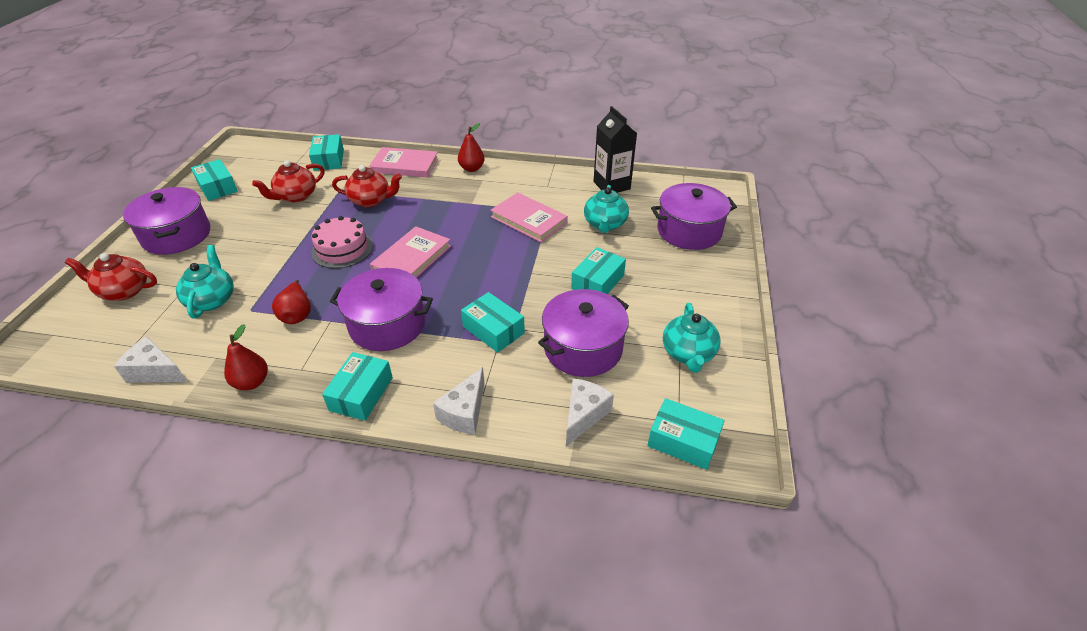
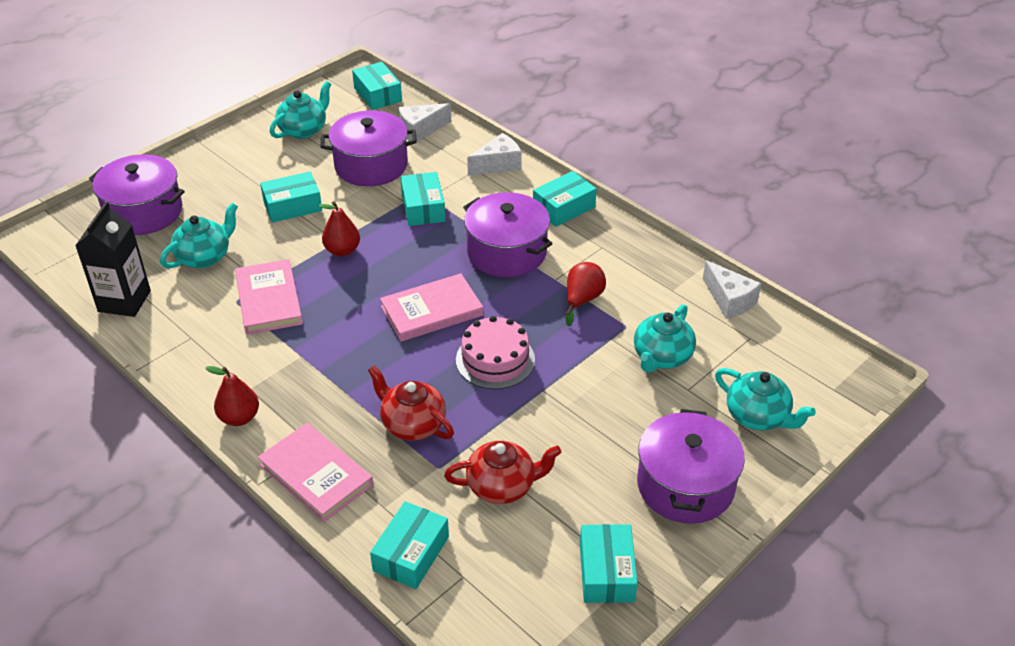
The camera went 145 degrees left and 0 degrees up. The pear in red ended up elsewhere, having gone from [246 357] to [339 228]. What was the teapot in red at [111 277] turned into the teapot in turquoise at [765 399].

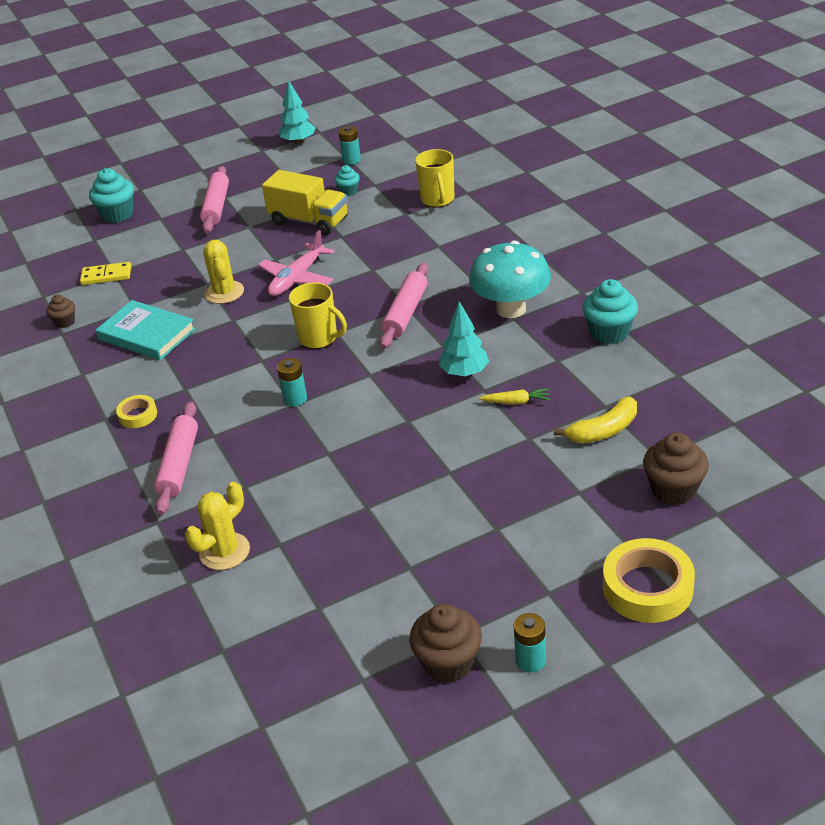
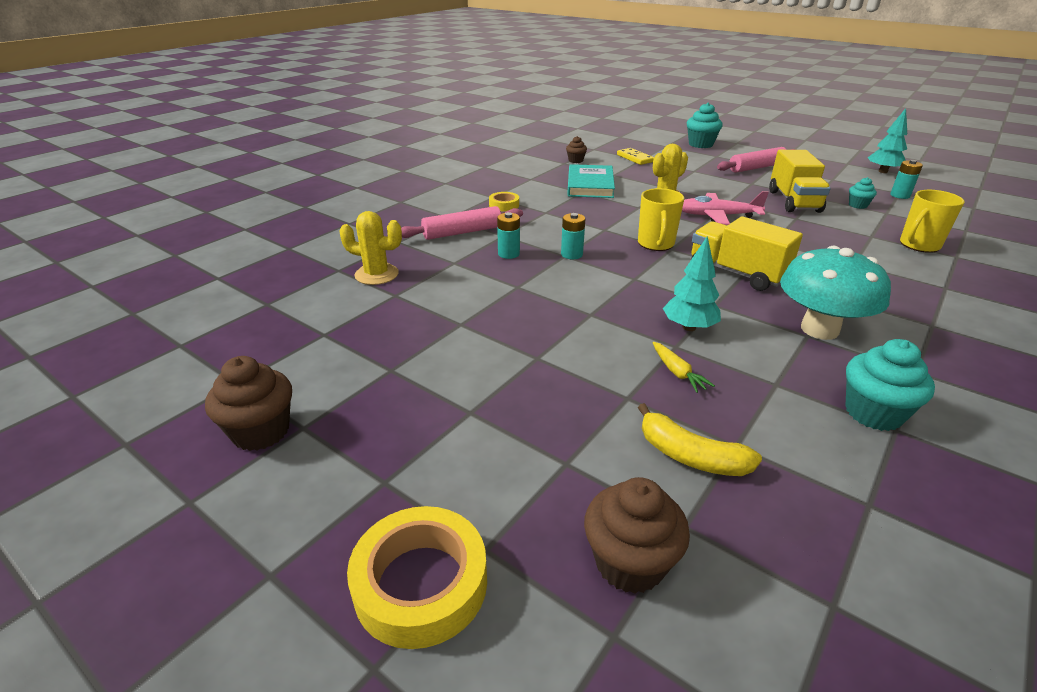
The camera went 60 degrees right and 5 degrees down. The battery in turquoise ended up elsewhere, having gone from [530 642] to [508 235]. Where the rolling pin in pink stood at [404 306], the truck in yellow came to stand at [747 253].

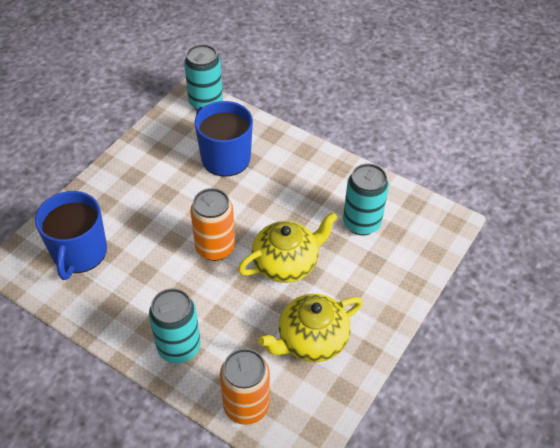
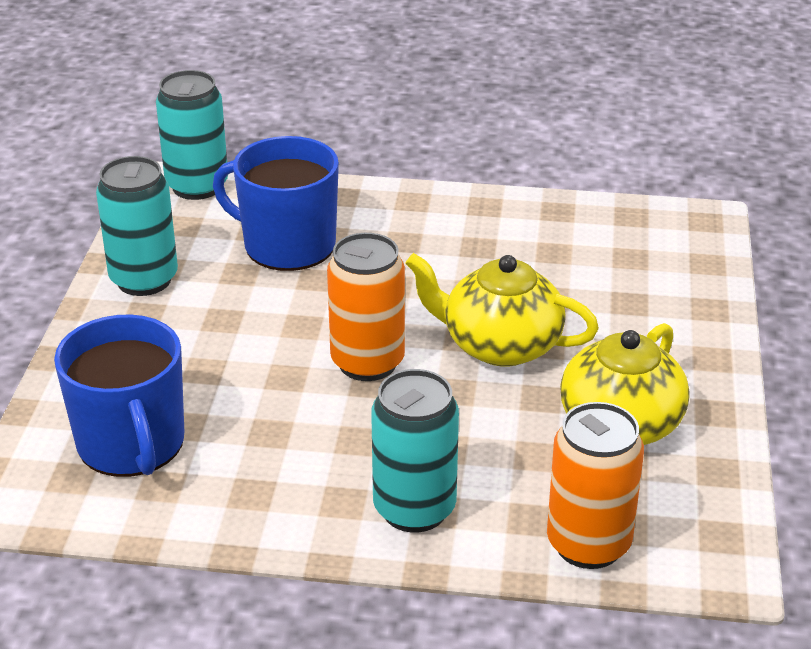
The camera went 25 degrees left and 15 degrees down. The can in turquoise ended up elsewhere, having gone from [366 199] to [137 226]. The teapot in yellow at [288 247] ended up facing another way, 105 degrees counterclockwise from before.

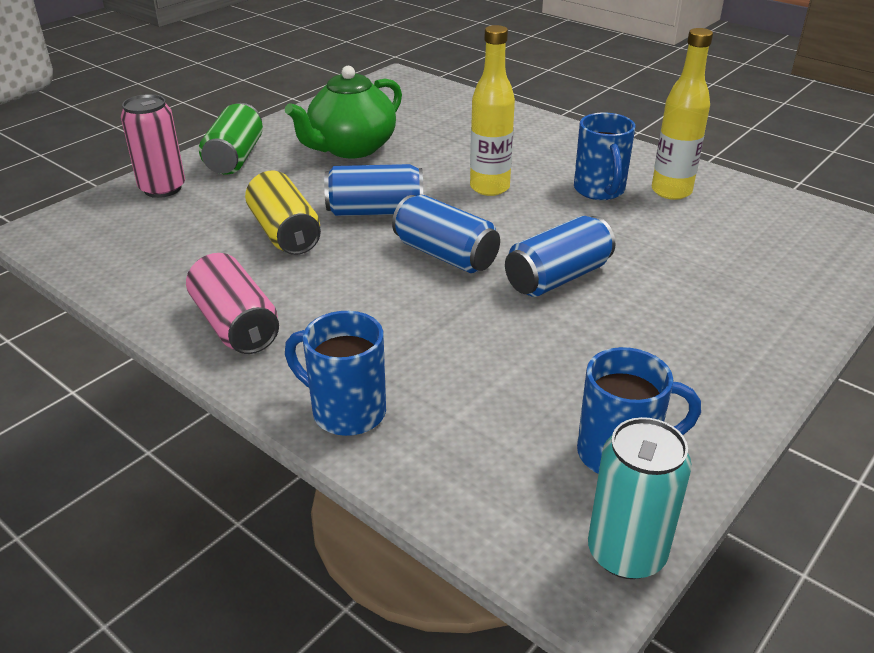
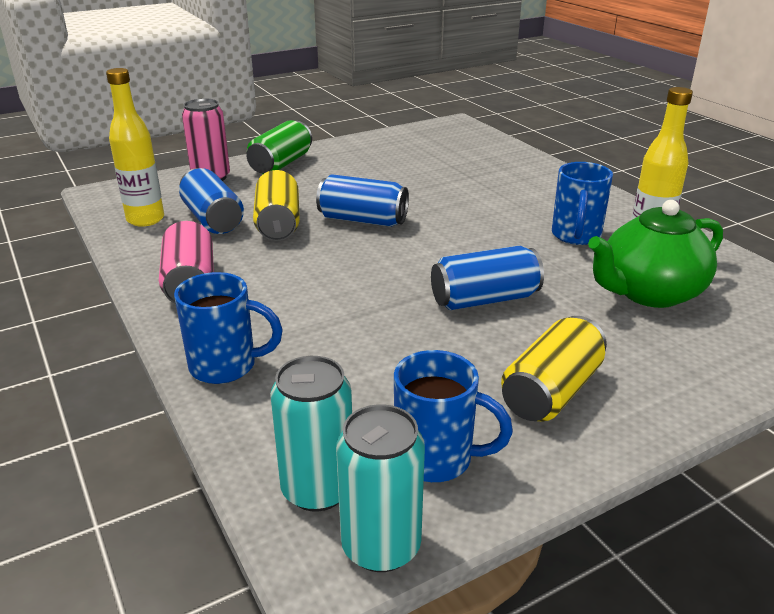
The camera went 20 degrees right and 5 degrees down. The second view gained the can in turquoise at [311 434]. The second view gained the can in yellow at [554 368]. The teapot in green ended up elsewhere, having gone from [343 112] to [655 254]. The can in blue ended up elsewhere, having gone from [446 234] to [211 201]. The bottle in yellow ended up elsewhere, having gone from [492 110] to [135 147]. The mug in blue at [335 373] ended up facing another way, 135 degrees clockwise from before.

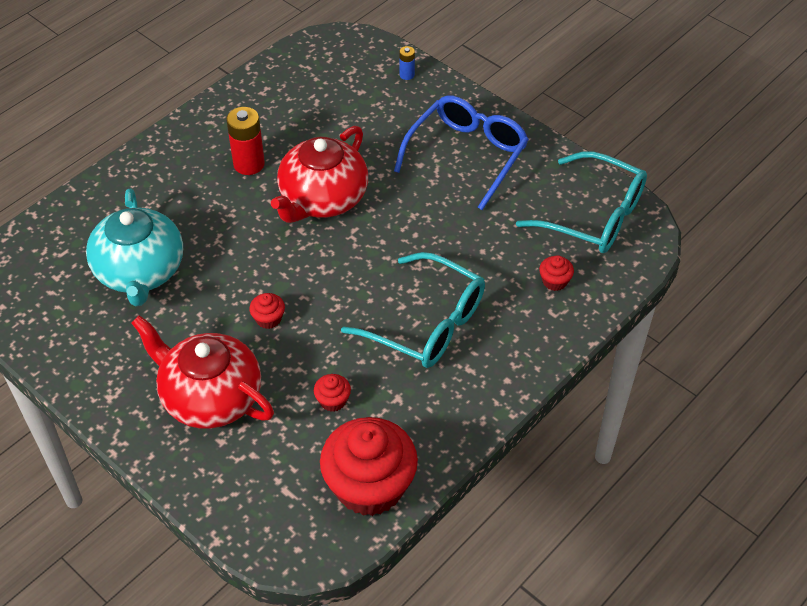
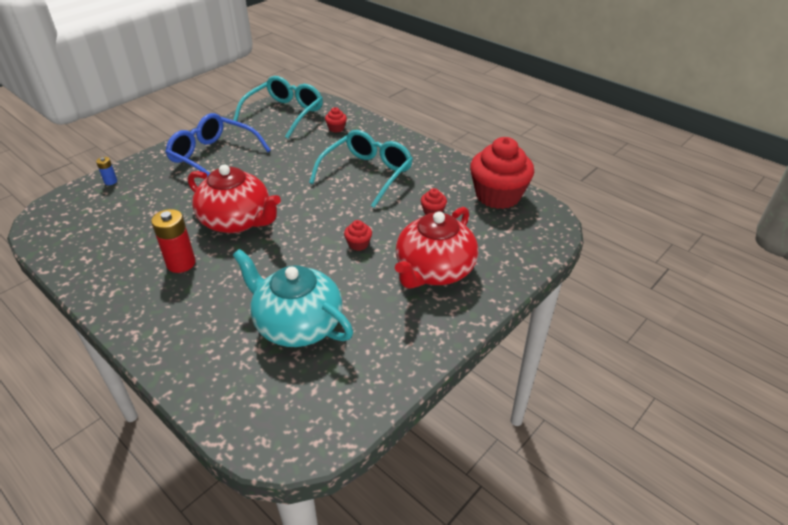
The camera went 90 degrees left and 10 degrees down. The teapot in turquoise at [134 247] ended up facing another way, 135 degrees counterclockwise from before.

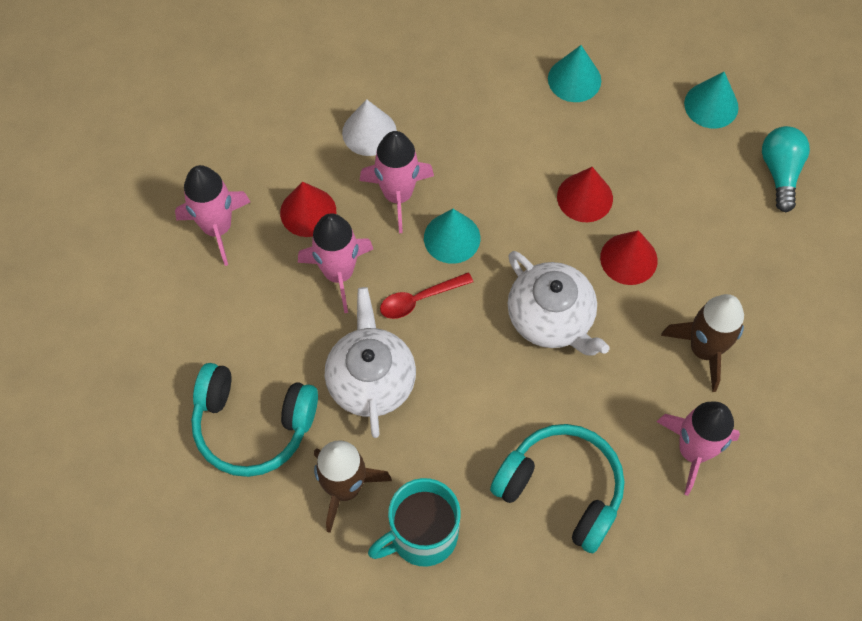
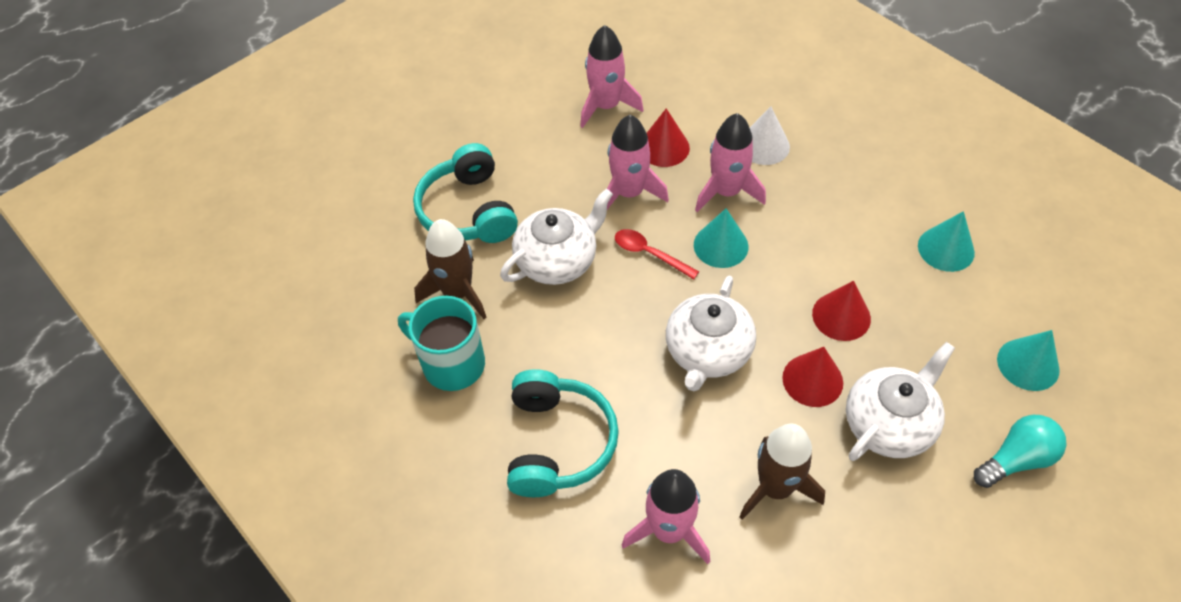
The camera went 60 degrees right and 10 degrees down. The second view gained the teapot in white at [900 401].

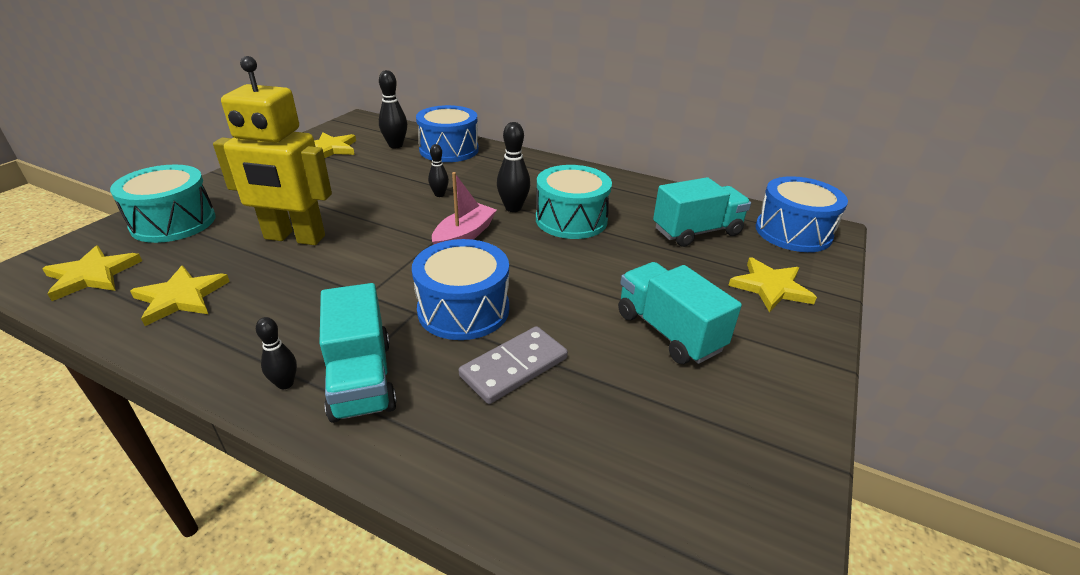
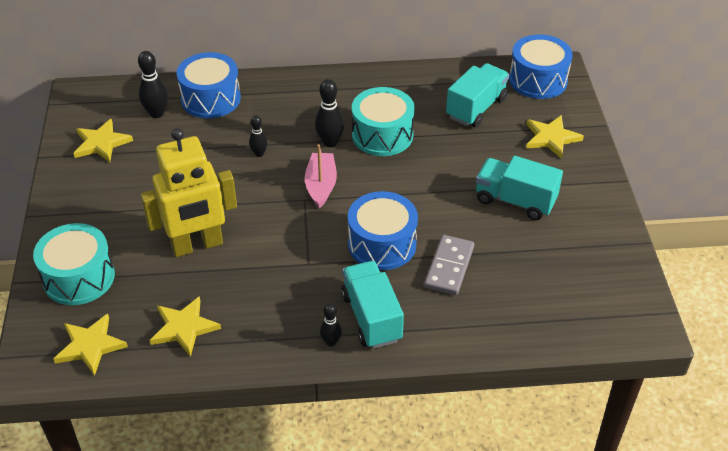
The camera went 30 degrees left and 10 degrees up. The truck in turquoise at [358 353] ended up facing another way, 150 degrees counterclockwise from before.

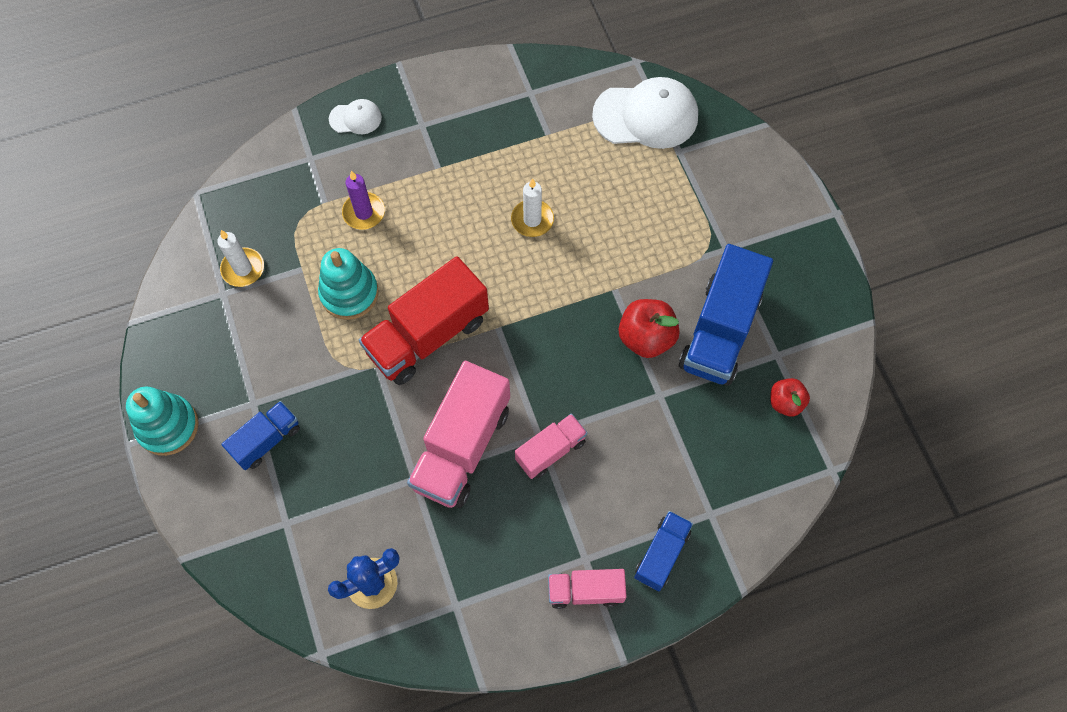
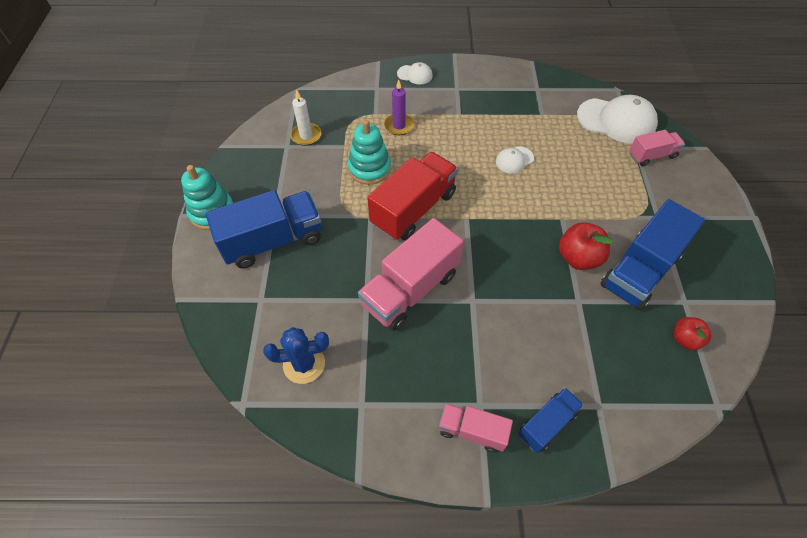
The camera went 20 degrees right and 10 degrees down. The truck in pink ended up elsewhere, having gone from [551 446] to [657 148]. Where the candle in white stood at [532 207], the cap in white came to stand at [515 160]. The truck in red at [424 320] ended up facing another way, 150 degrees clockwise from before. The size of the truck in blue at [260 435] changed by a factor of 1.83.

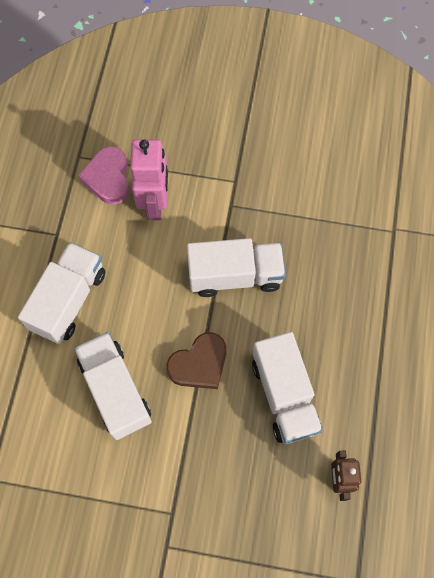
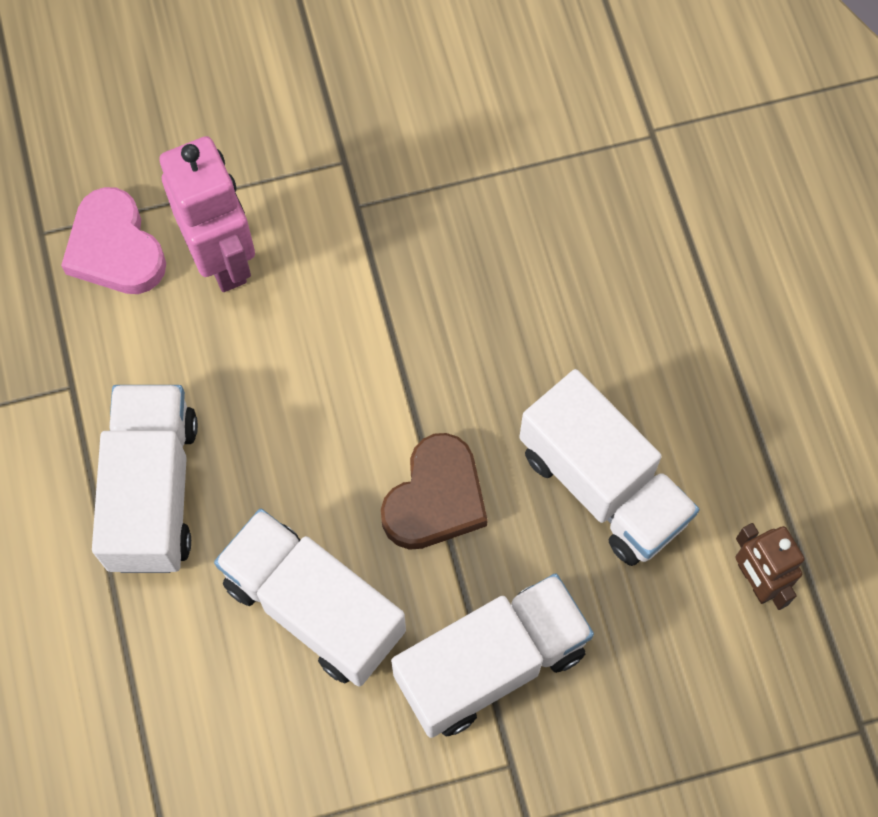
The camera went 25 degrees left and 0 degrees up. The truck in white ended up elsewhere, having gone from [236 267] to [492 655].

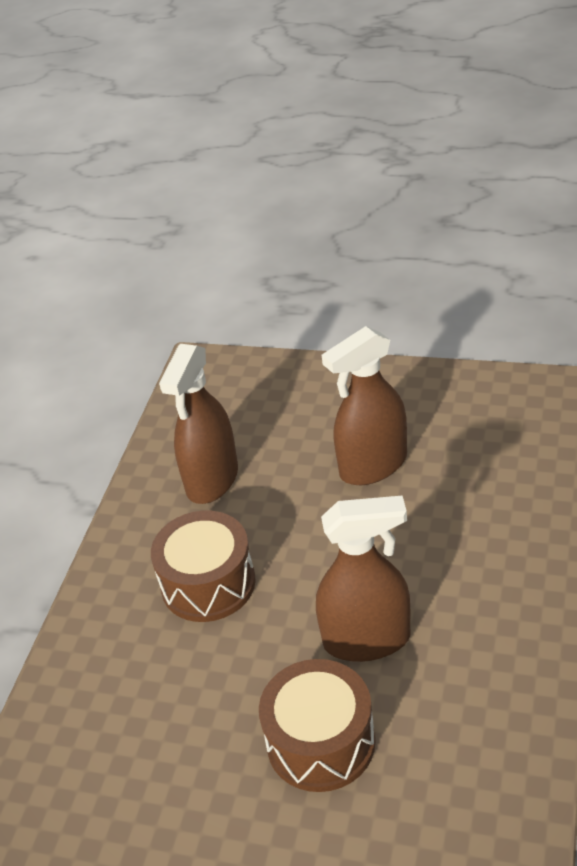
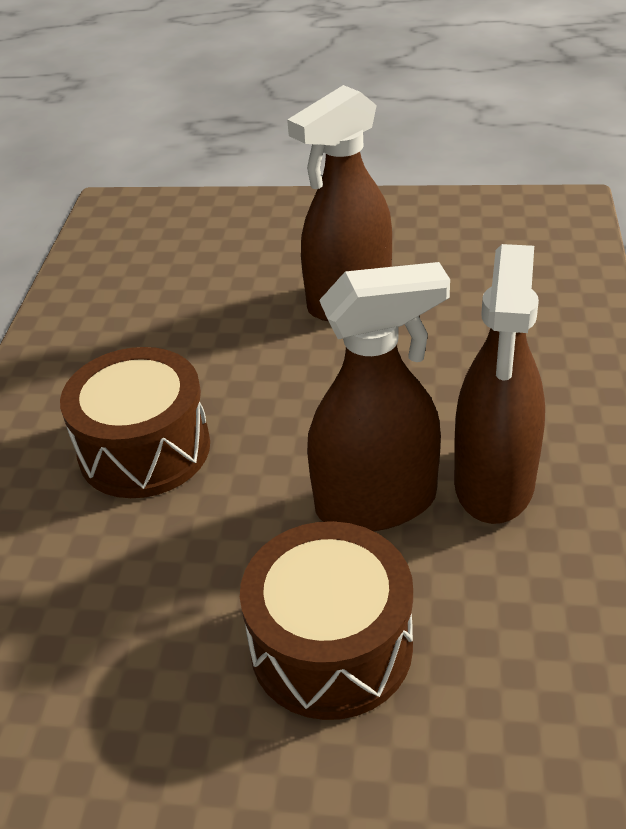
The camera went 10 degrees left and 0 degrees up. The spray bottle in brown ended up elsewhere, having gone from [198 424] to [499 384].

